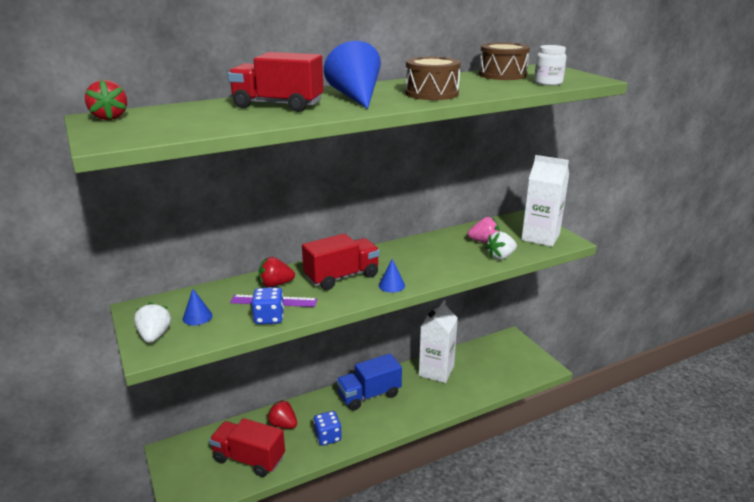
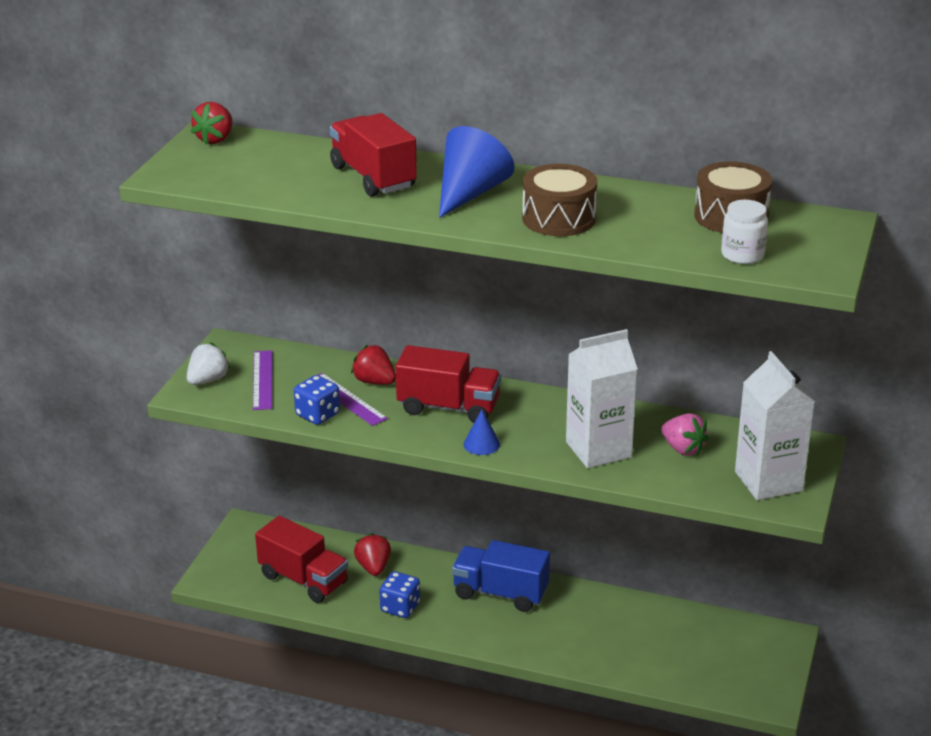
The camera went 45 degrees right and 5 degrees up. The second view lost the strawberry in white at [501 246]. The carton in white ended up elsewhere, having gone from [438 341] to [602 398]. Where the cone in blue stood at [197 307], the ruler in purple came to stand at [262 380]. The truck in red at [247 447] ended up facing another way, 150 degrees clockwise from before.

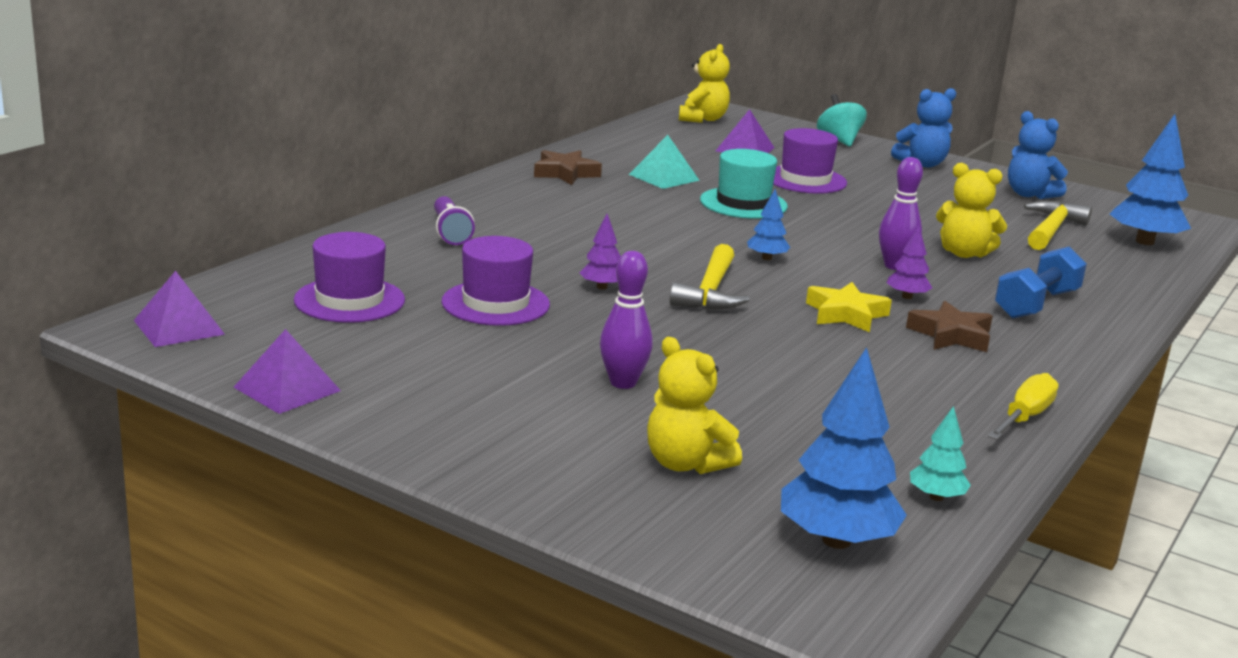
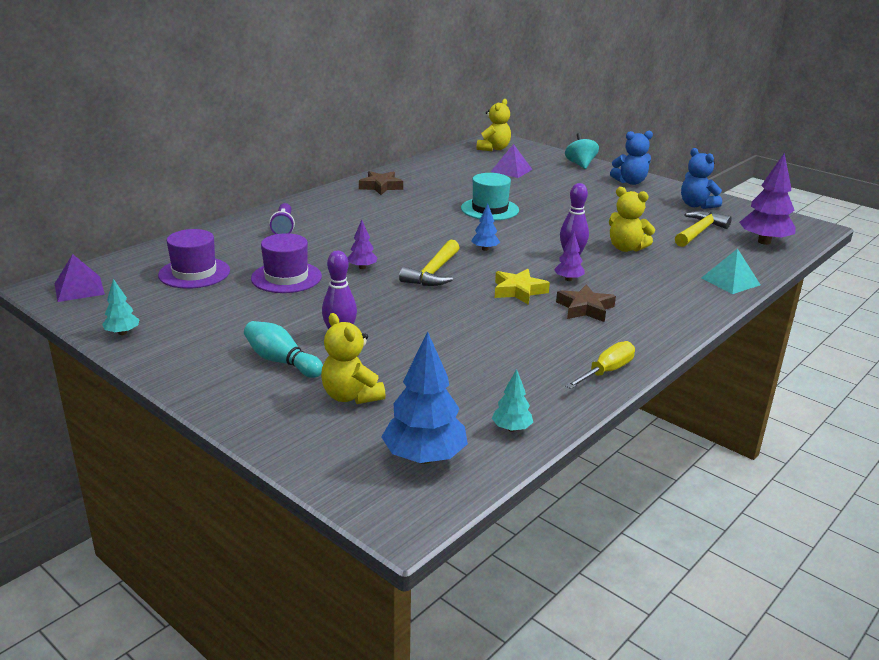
The camera went 10 degrees right and 5 degrees up. The second view lost the hat in purple at [810 161]. The second view lost the dumbbell in blue at [1041 283]. The second view gained the bowling pin in turquoise at [283 349]. The pyramid in turquoise ended up elsewhere, having gone from [664 162] to [730 271]. Where the pyramid in purple stood at [287 371], the tree in turquoise came to stand at [121 307]. What was the tree in blue at [1150 179] turned into the tree in purple at [767 199].

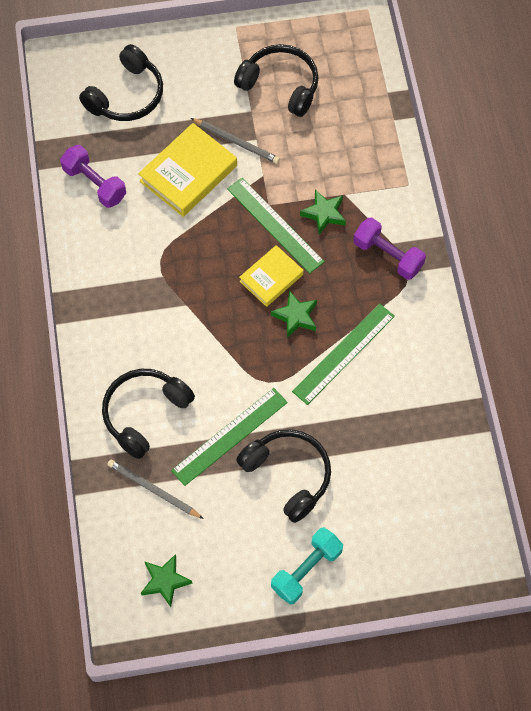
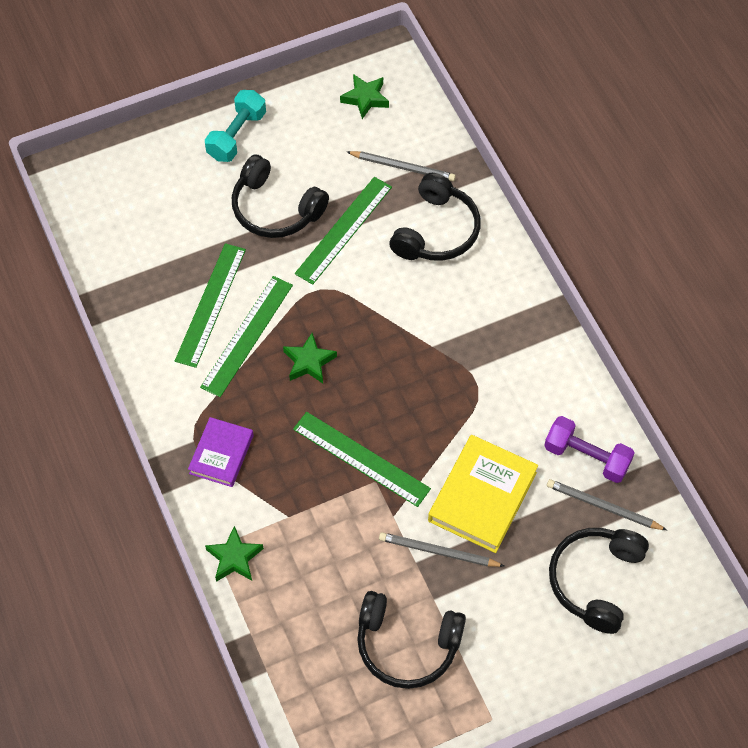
The camera went 165 degrees right and 5 degrees down. The second view lost the book in yellow at [271 276]. The second view gained the ruler in green at [210 305]. The second view gained the pencil in grey at [607 504]. The star in green ended up elsewhere, having gone from [323 212] to [234 554]. Where the dumbbell in purple stood at [389 249], the book in purple came to stand at [221 452].

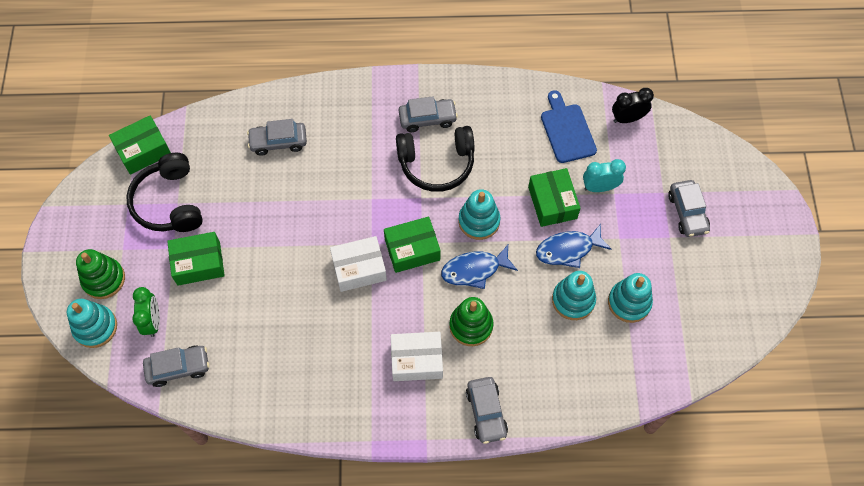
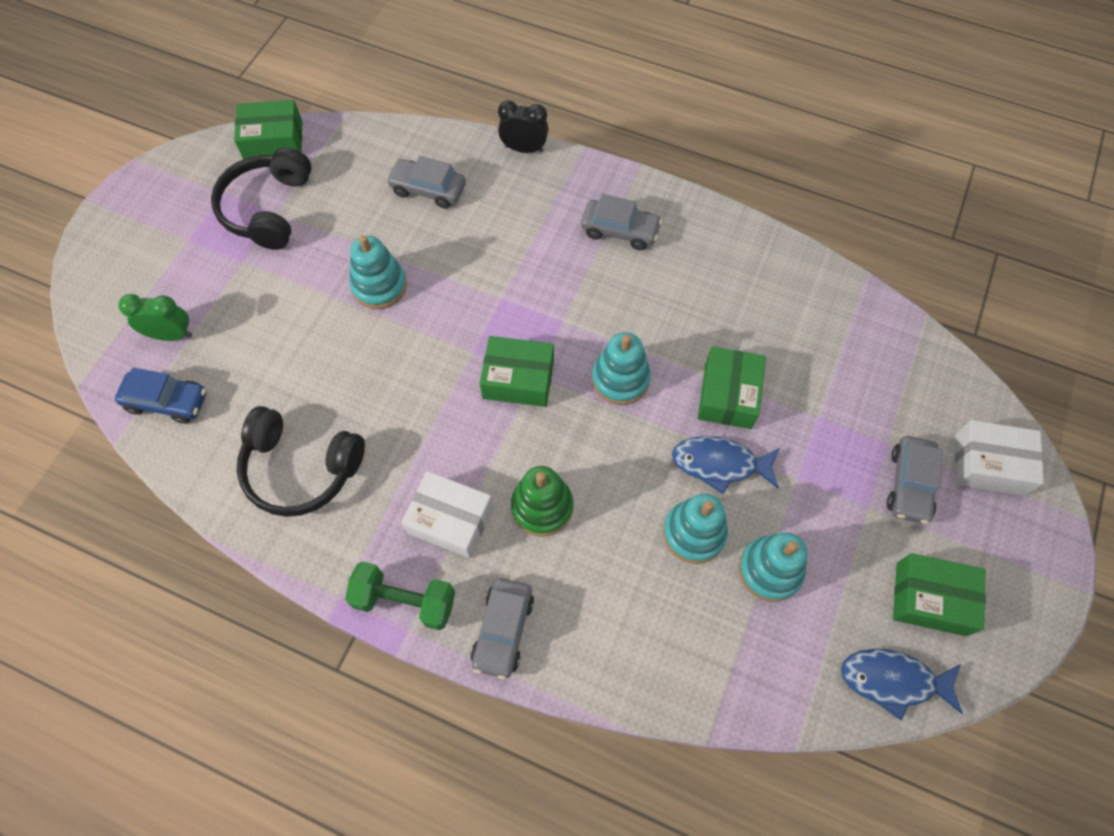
The camera went 25 degrees right and 0 degrees up. The second view lost the stacking toy in green at [100 274]. The second view lost the cutting board in blue at [569 126]. The second view lost the clock in turquoise at [604 175]. The second view gained the dumbbell in green at [400 595]. The stacking toy in turquoise ended up elsewhere, having gone from [92 323] to [378 272]. The box in green ended up elsewhere, having gone from [196 259] to [939 594]. The box in white ended up elsewhere, having gone from [358 264] to [999 458]. The headphones in black ended up elsewhere, having gone from [435 159] to [301 461]. The fish in blue ended up elsewhere, having gone from [479 267] to [902 684]. The clock in black ended up elsewhere, having gone from [633 105] to [523 126]. What was the car in grey at [176 366] turned into the car in blue at [161 396]. The clock in green at [146 312] ended up facing another way, 105 degrees counterclockwise from before.

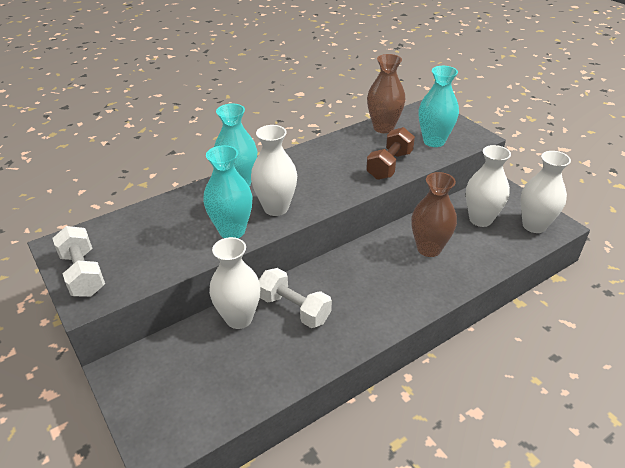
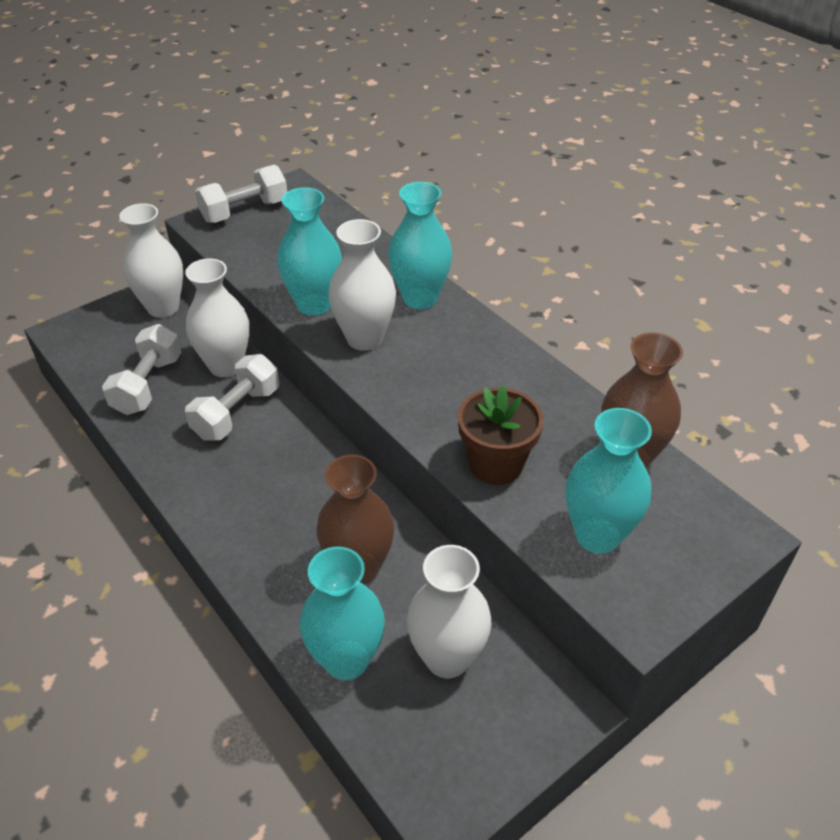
The camera went 85 degrees right and 5 degrees up. The second view gained the dumbbell in white at [142 369]. The second view gained the vase in turquoise at [342 613]. The vase in white ended up elsewhere, having gone from [545 192] to [151 260]. Where the dumbbell in brown stood at [390 153], the flower pot in brown came to stand at [501 435].

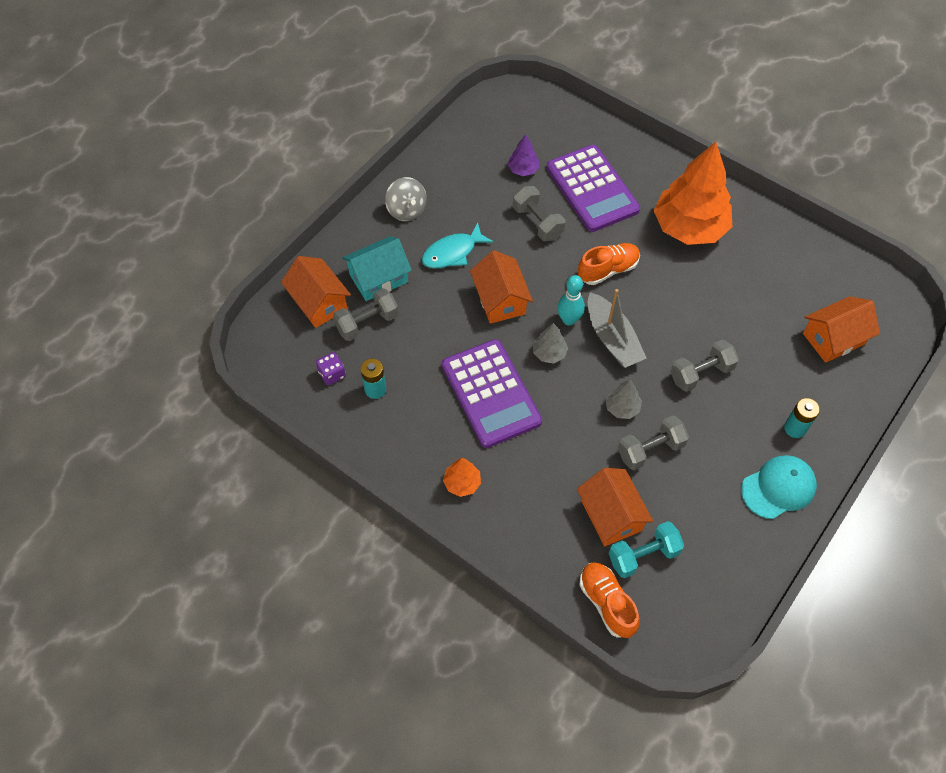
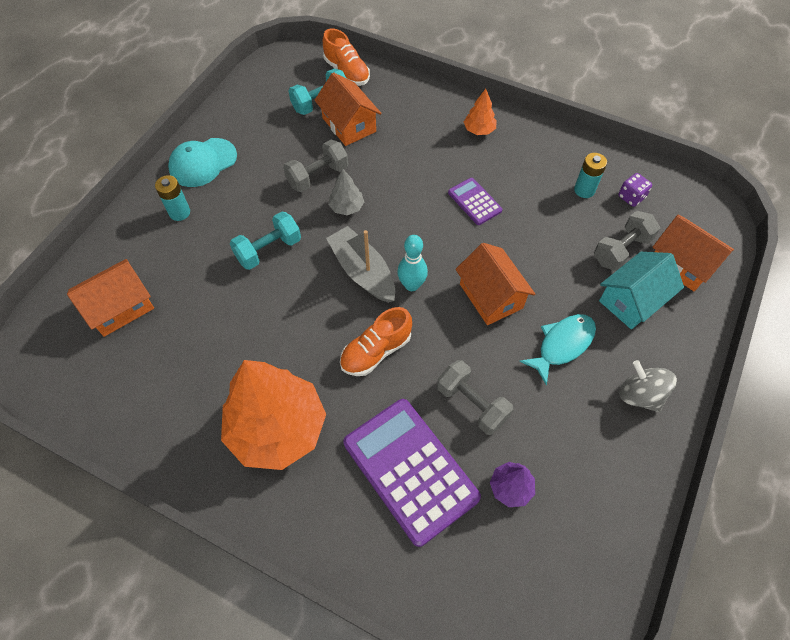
The camera went 170 degrees right and 0 degrees up. The second view lost the tree in grey at [550 343]. What was the dumbbell in grey at [704 366] turned into the dumbbell in turquoise at [265 241]. The size of the calculator in purple at [492 393] changed by a factor of 0.49.

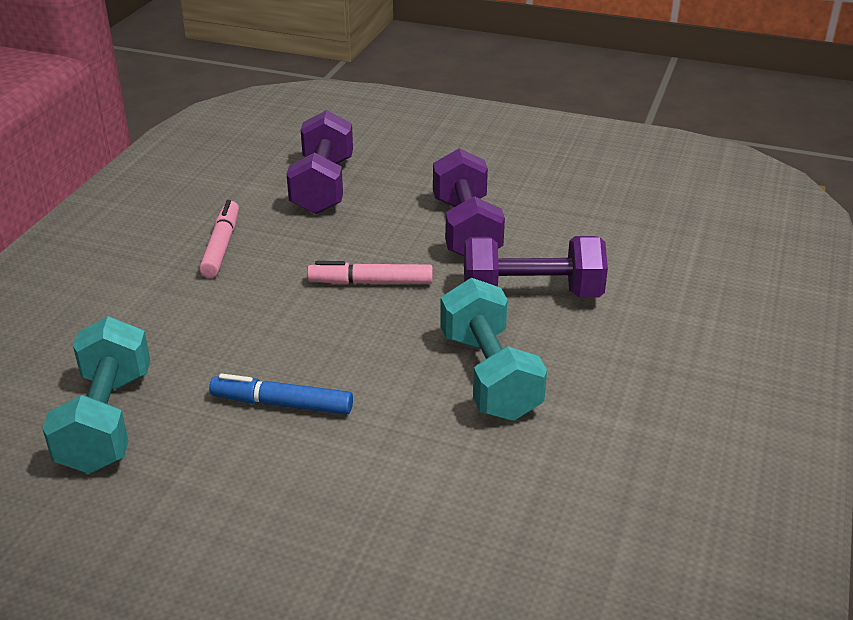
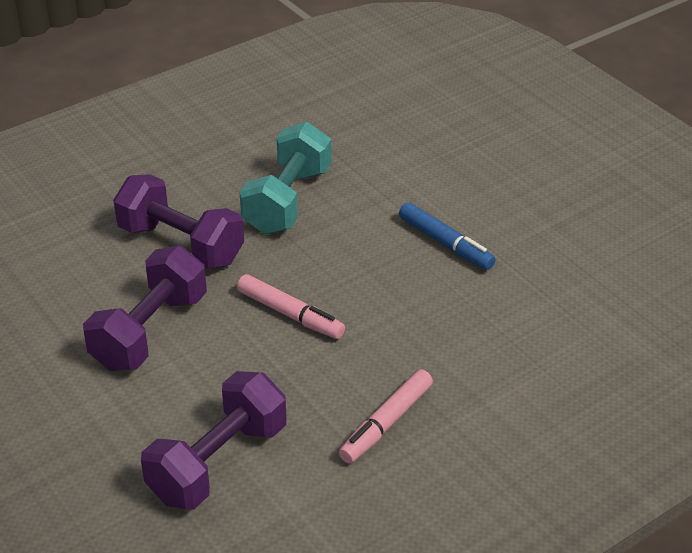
The camera went 145 degrees left and 5 degrees up. The second view lost the dumbbell in turquoise at [96 395].

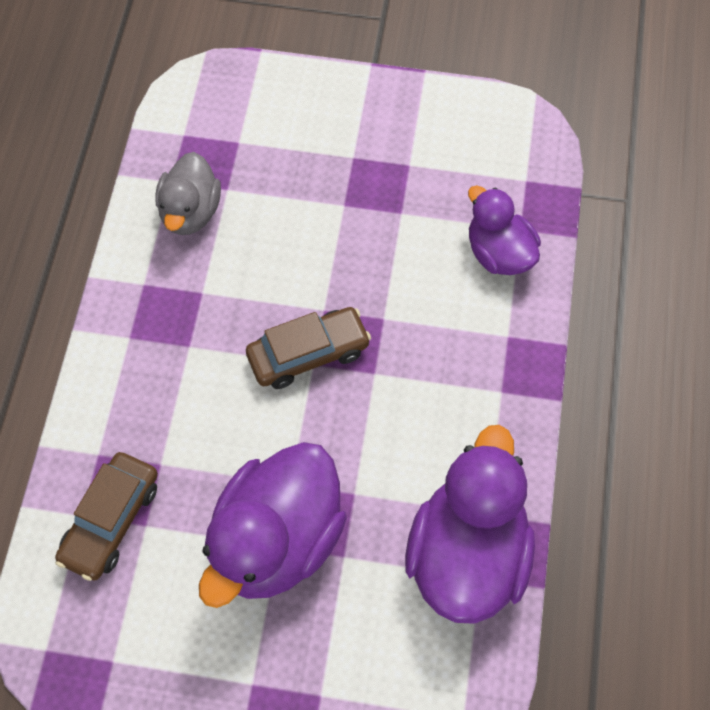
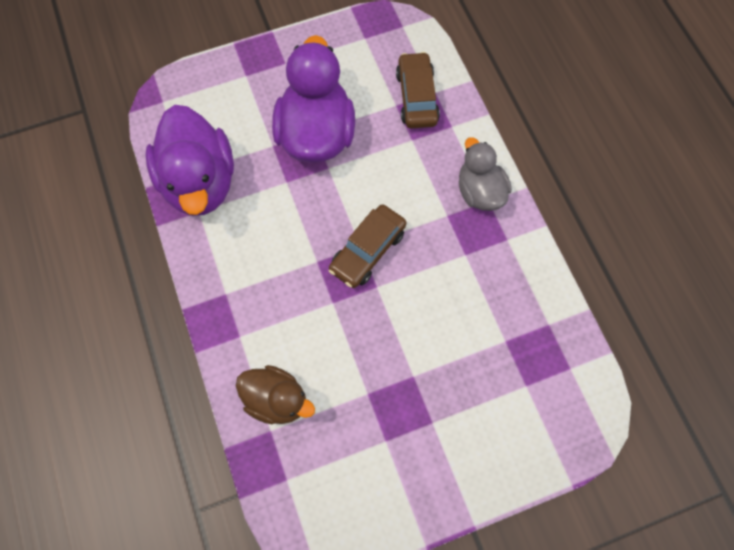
The camera went 150 degrees right and 5 degrees up. The duck in grey ended up elsewhere, having gone from [188 193] to [485 174]. What was the duck in purple at [504 230] turned into the duck in brown at [275 394].

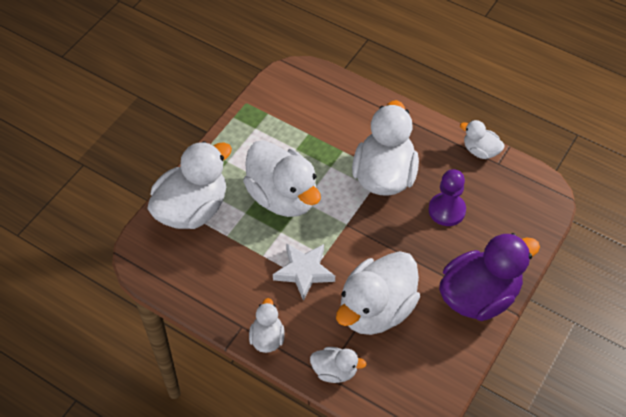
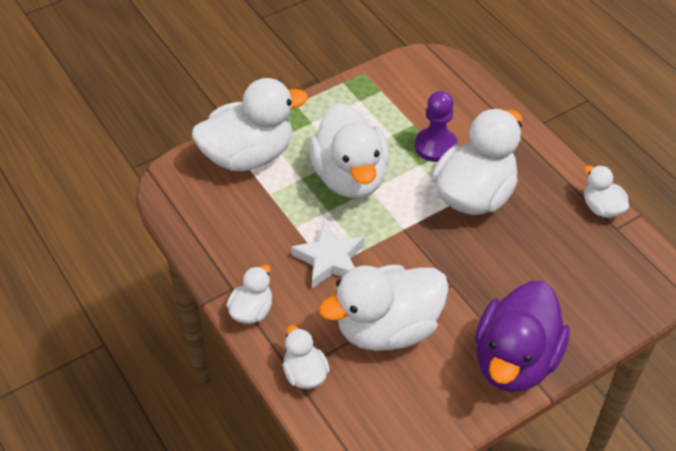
The camera went 25 degrees right and 5 degrees down. The pawn in purple ended up elsewhere, having gone from [447 197] to [436 126]. The duck in white at [338 365] ended up facing another way, 150 degrees counterclockwise from before. The duck in purple at [489 277] ended up facing another way, 120 degrees clockwise from before.

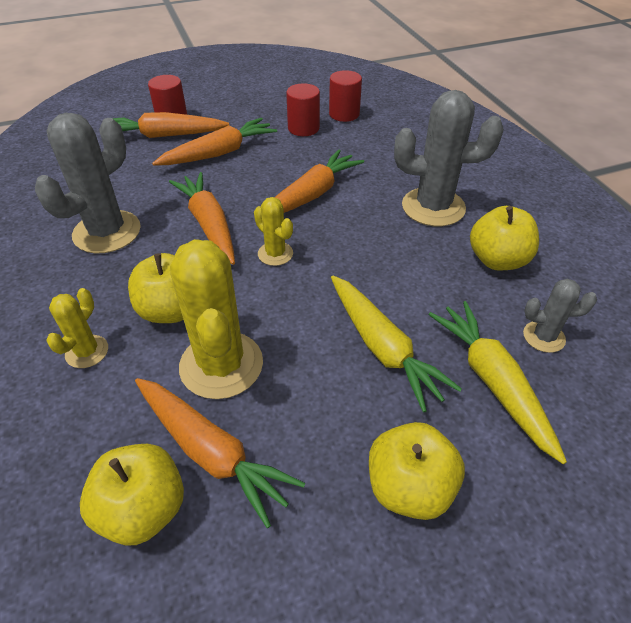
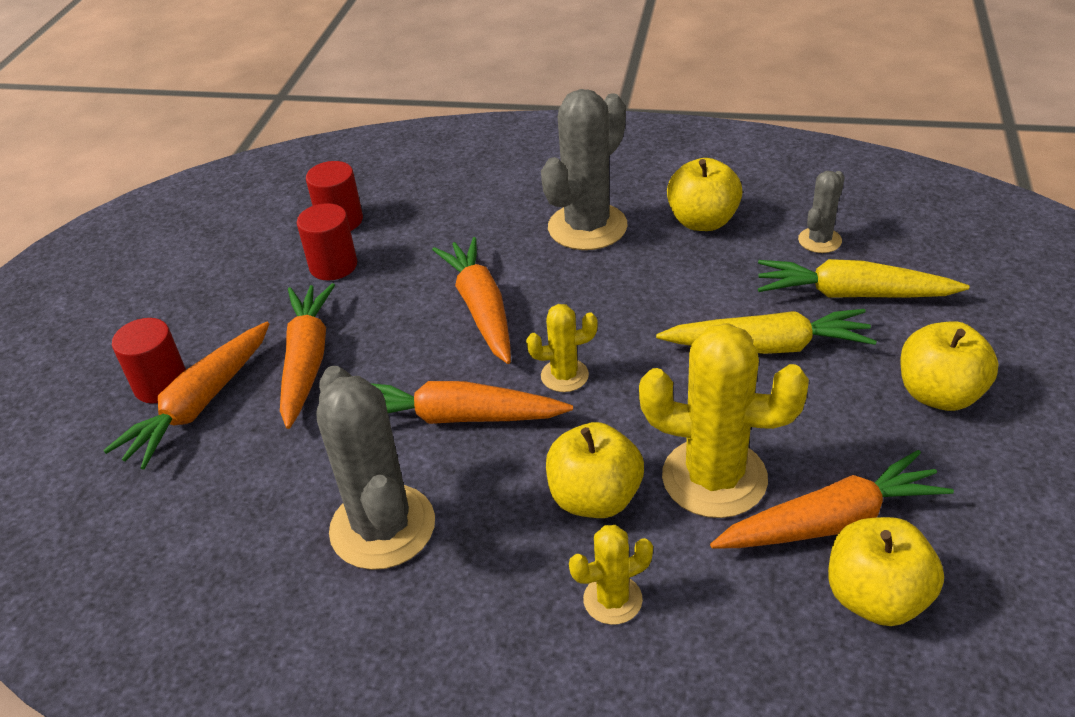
The camera went 55 degrees left and 5 degrees down. The cactus in yellow at [77 328] ended up facing another way, 75 degrees counterclockwise from before.

